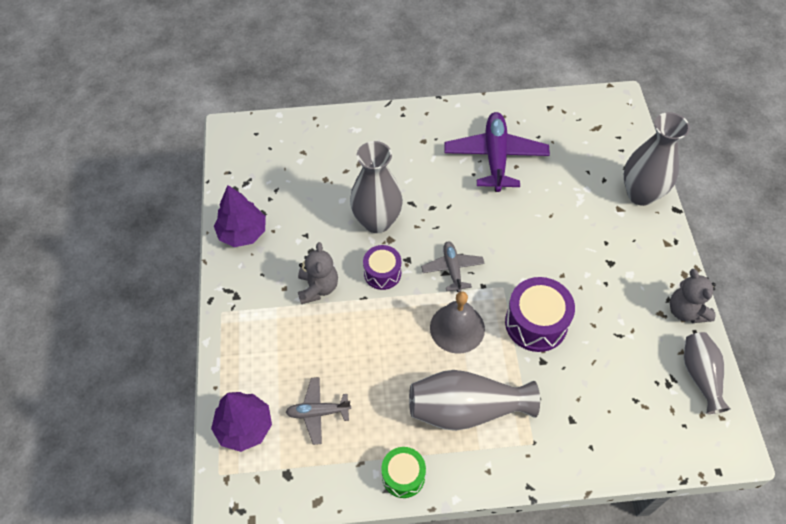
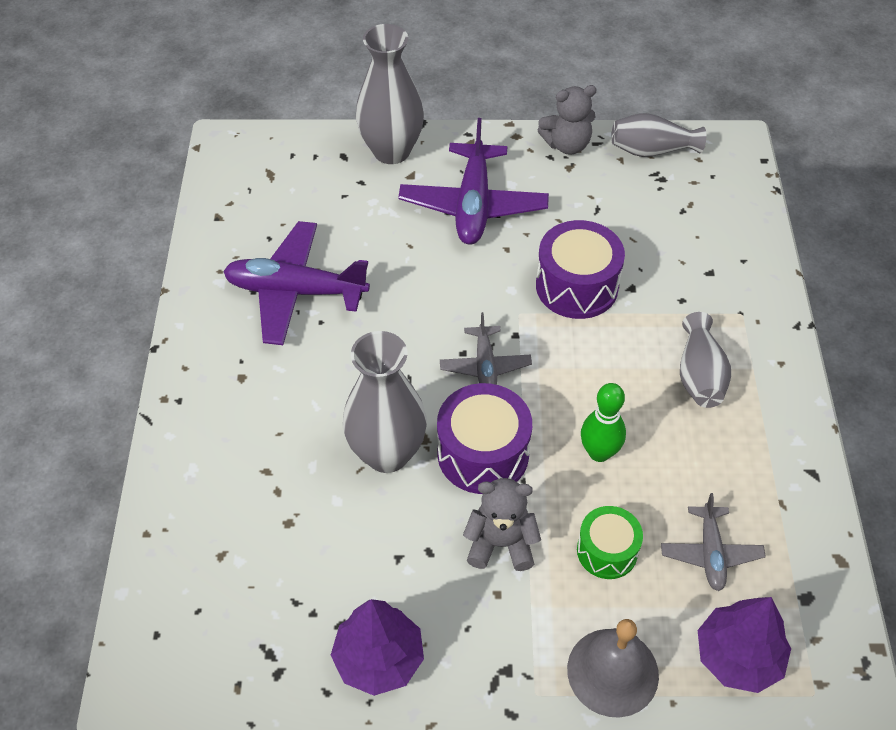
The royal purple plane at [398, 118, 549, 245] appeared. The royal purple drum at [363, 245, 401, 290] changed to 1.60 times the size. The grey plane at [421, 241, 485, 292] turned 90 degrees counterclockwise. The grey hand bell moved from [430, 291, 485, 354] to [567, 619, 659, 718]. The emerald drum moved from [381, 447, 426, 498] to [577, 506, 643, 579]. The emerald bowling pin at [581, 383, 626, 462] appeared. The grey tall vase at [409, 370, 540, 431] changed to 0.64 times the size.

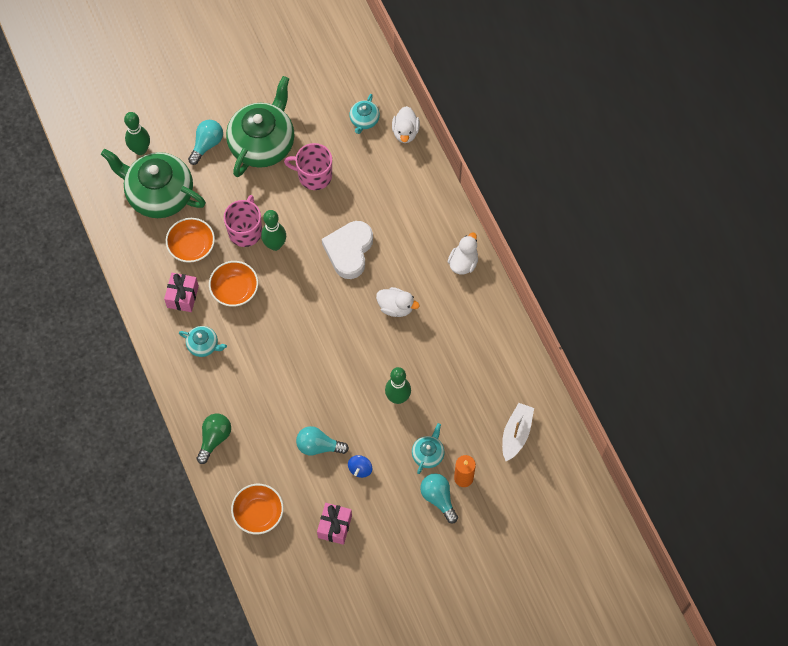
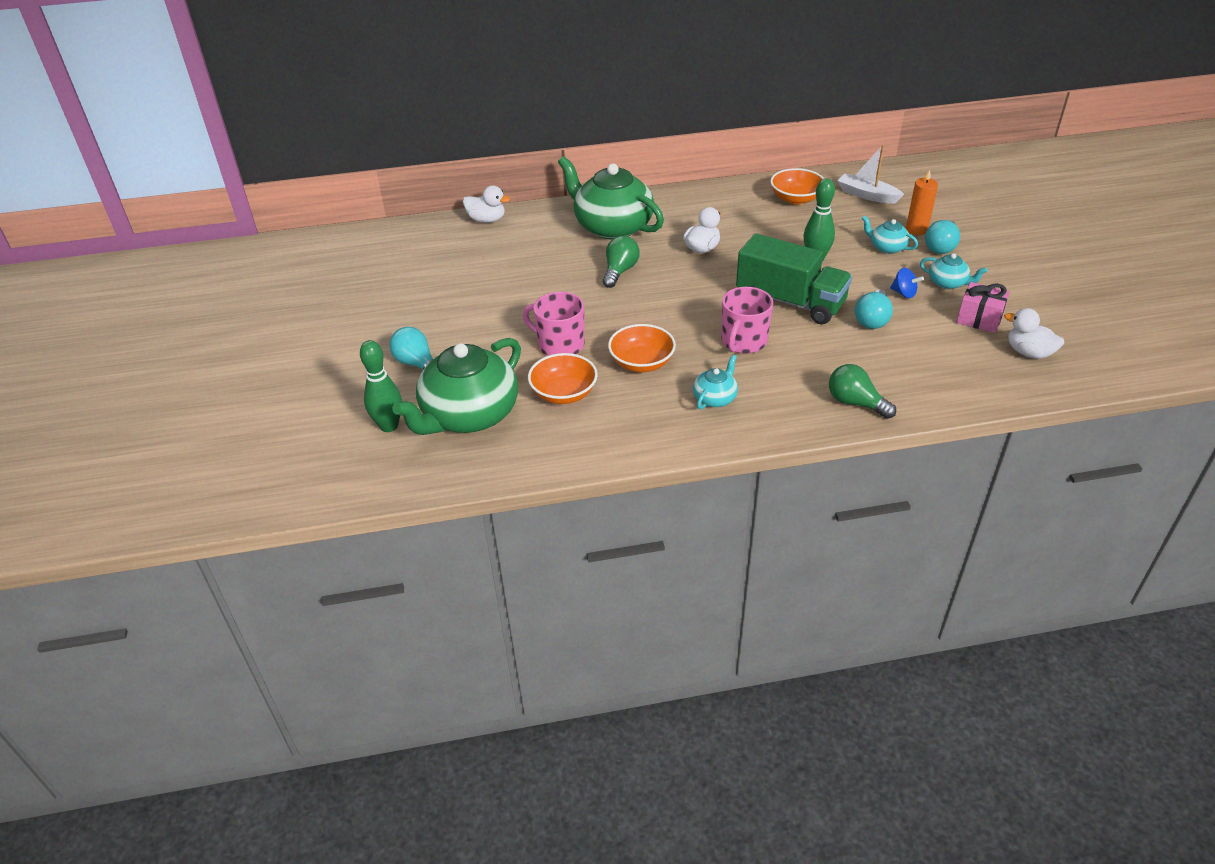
The emerald china teapot moved from [226, 76, 295, 177] to [558, 156, 664, 239]. The white heart shape at [322, 221, 373, 279] was replaced by the emerald bulb at [603, 236, 640, 288]. The rose-pink coffee mug moved from [284, 143, 332, 190] to [721, 287, 773, 354]. The emerald lorry at [736, 233, 852, 324] appeared. The orange-coloured bowl moved from [231, 484, 284, 534] to [770, 168, 824, 205]. The aqua china teapot moved from [349, 94, 380, 134] to [920, 253, 988, 289]. The aqua bulb at [420, 473, 458, 524] turned 45 degrees counterclockwise. The white toy duck moved from [448, 233, 478, 275] to [1004, 308, 1064, 359]. The rose-pink present at [164, 273, 199, 312] disappeared. The emerald bowling pin at [261, 210, 286, 251] disappeared.

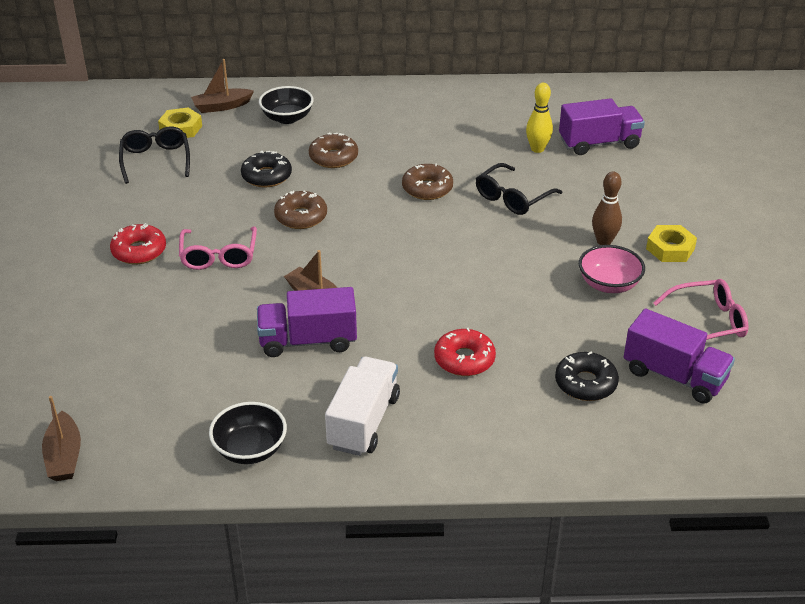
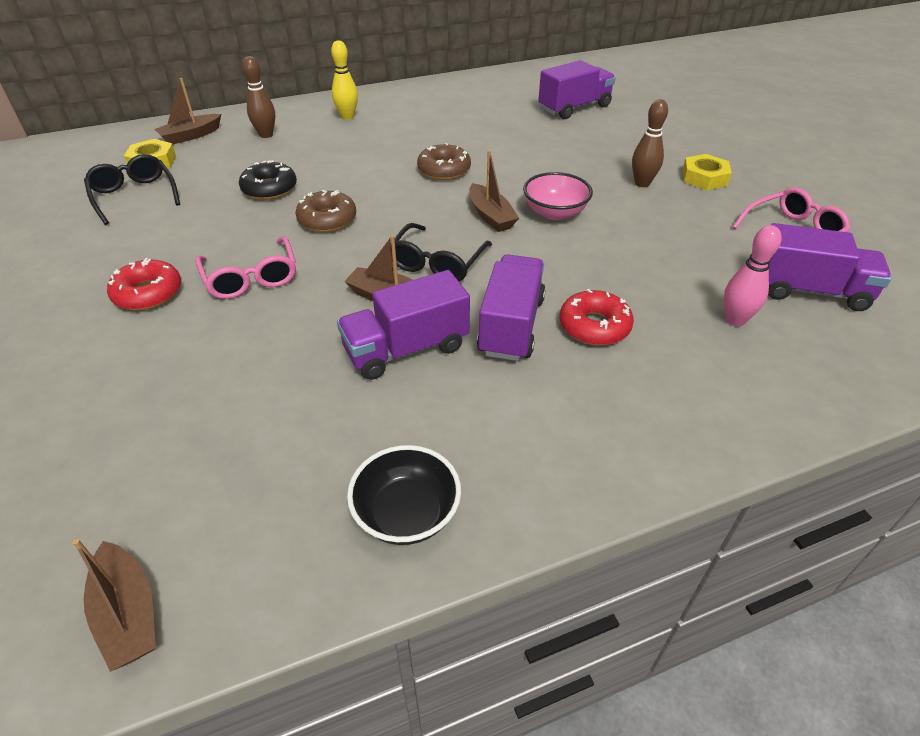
The black bowl at [259, 86, 314, 124] was replaced by the brown bowling pin at [242, 56, 275, 138]. The golden bowling pin moved from [526, 83, 553, 153] to [331, 40, 358, 120]. The black glasses moved from [476, 163, 562, 215] to [391, 223, 492, 281]. The brown toy boat at [469, 150, 519, 232] appeared. The royal purple lorry at [477, 254, 546, 361] appeared. The rose-pink bowl moved from [579, 245, 645, 293] to [523, 172, 593, 220]. The black donut at [555, 351, 619, 401] was replaced by the rose-pink bowling pin at [724, 225, 782, 327]. The brown donut at [309, 132, 358, 168] disappeared. The white lorry at [325, 357, 400, 456] disappeared.

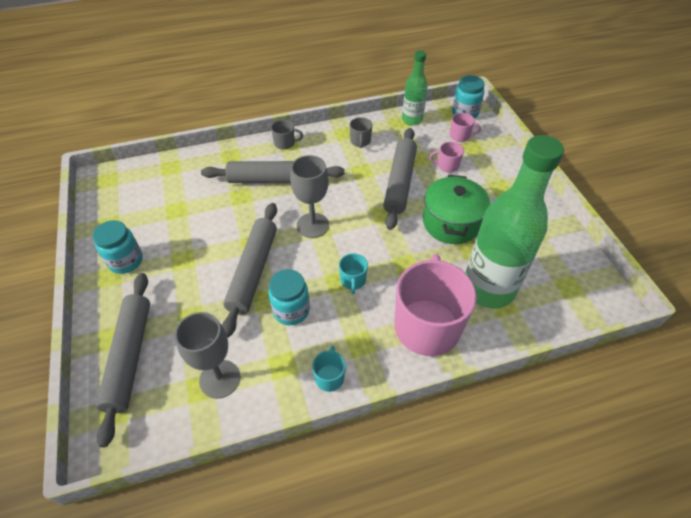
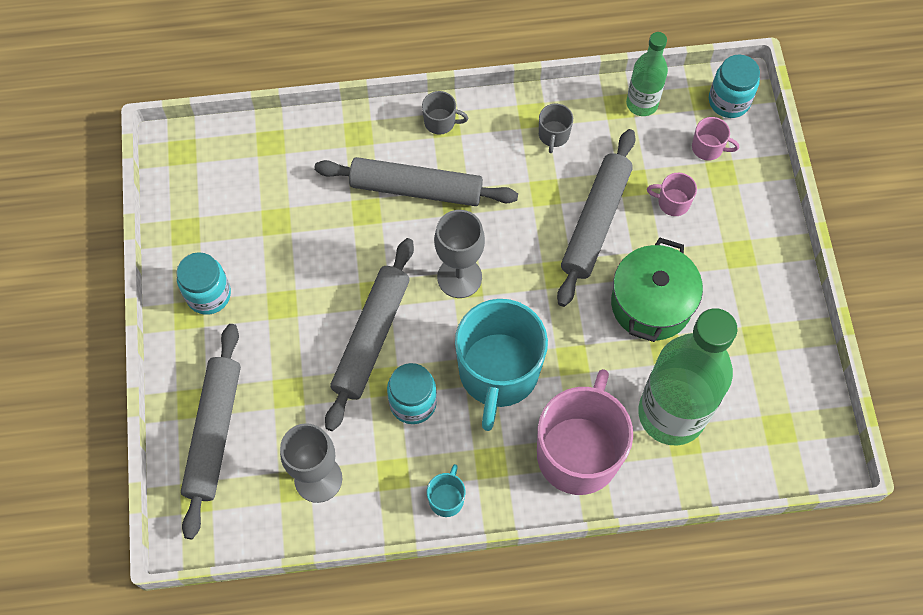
The aqua coffee mug at [339, 253, 368, 294] changed to 2.40 times the size.

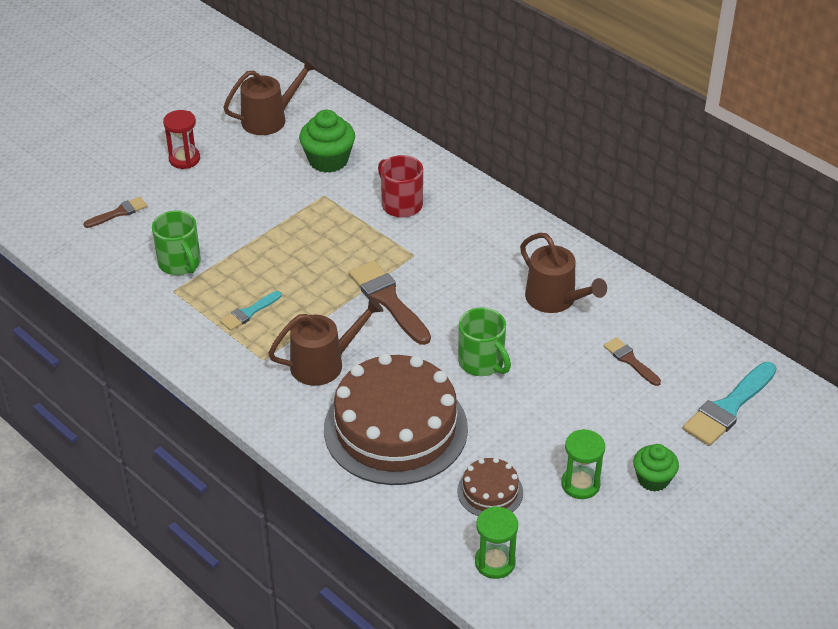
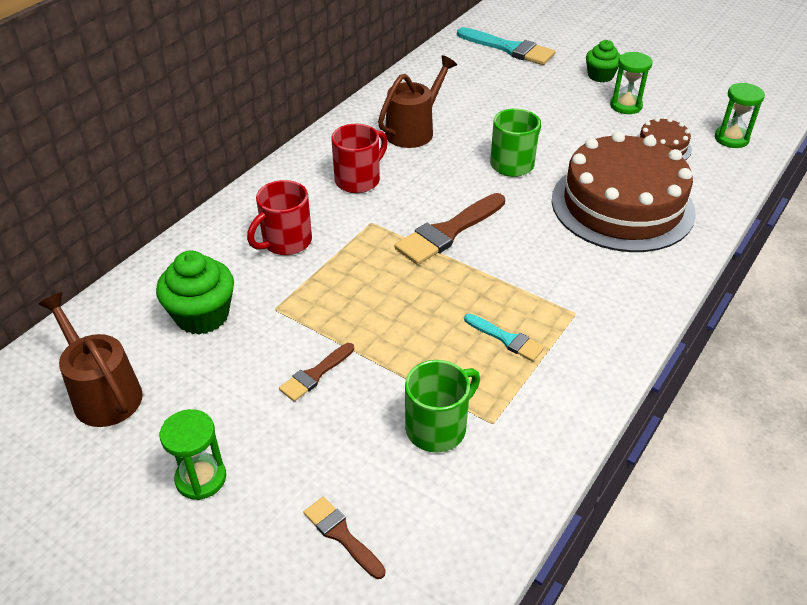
The scarlet sand timer at [163, 110, 200, 169] became the emerald sand timer at [160, 409, 226, 500]. The brown paint brush moved from [604, 337, 661, 386] to [279, 343, 354, 402]. The scarlet coffee mug at [331, 124, 388, 193] appeared. The brown watering can at [268, 297, 384, 386] disappeared.

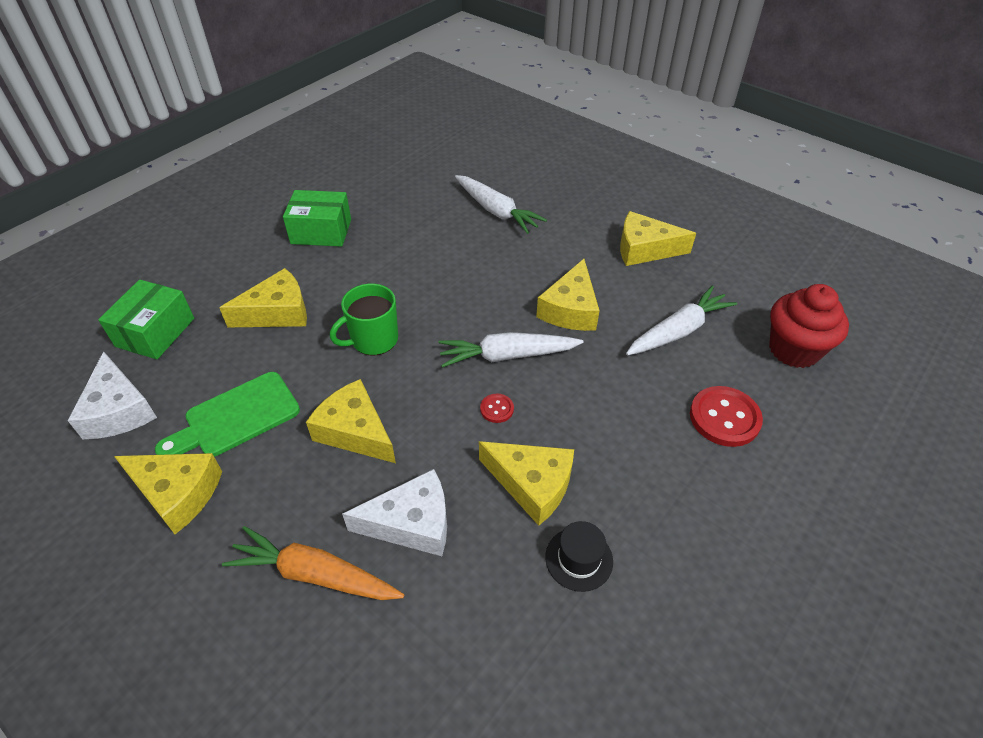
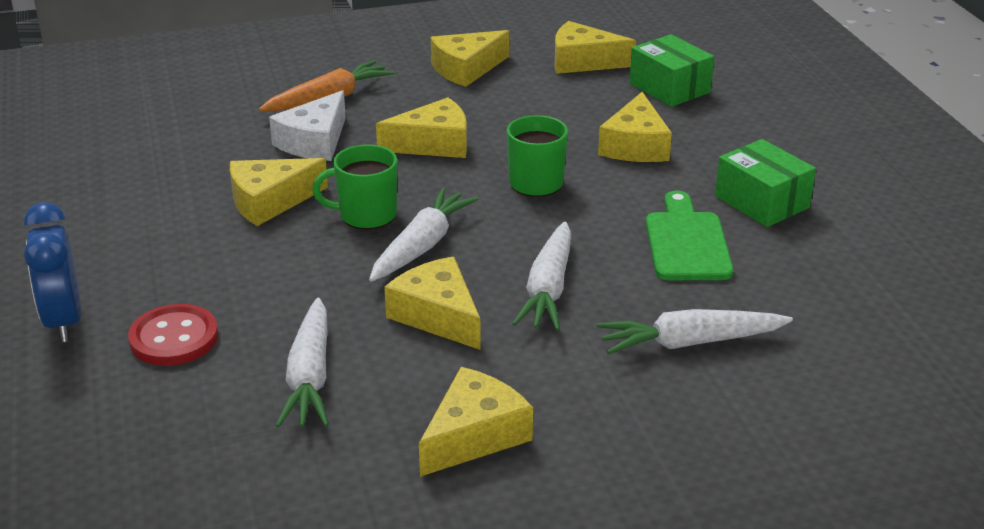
The cobalt alarm clock at [24, 202, 81, 342] appeared. The scarlet button at [480, 394, 514, 423] was replaced by the emerald coffee mug at [312, 145, 397, 229]. The white root vegetable at [512, 221, 571, 331] appeared. The white cheese wedge at [68, 352, 157, 439] became the golden cheese wedge at [555, 21, 636, 74]. The emerald cutting board moved from [155, 372, 300, 457] to [646, 191, 733, 280]. The emerald box at [283, 190, 351, 247] turned 75 degrees counterclockwise. The black top hat at [545, 521, 613, 592] disappeared. The scarlet cupcake at [769, 284, 849, 368] disappeared.

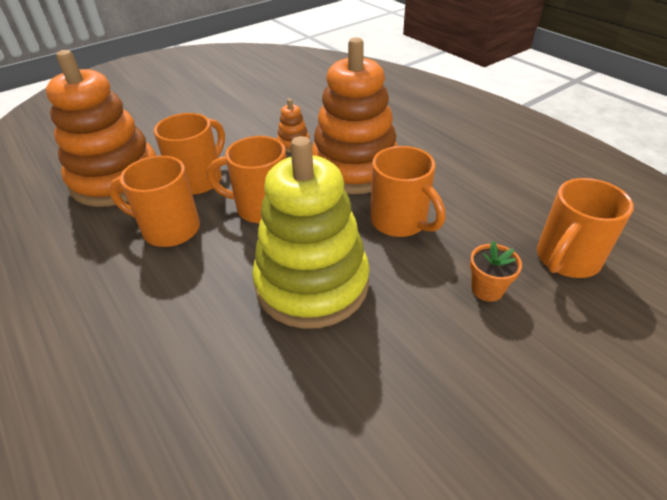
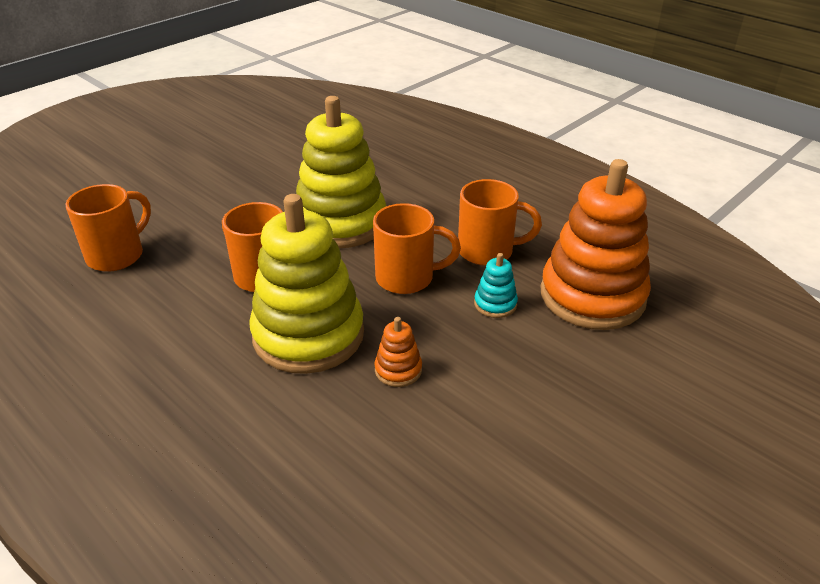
The orange-coloured ring stacker at [312, 37, 398, 194] became the golden ring stacker at [249, 194, 364, 374]. The orange-coloured coffee mug at [154, 113, 225, 195] was replaced by the aqua ring stacker at [474, 253, 518, 318]. The orange-coloured plant pot at [470, 241, 522, 302] disappeared.

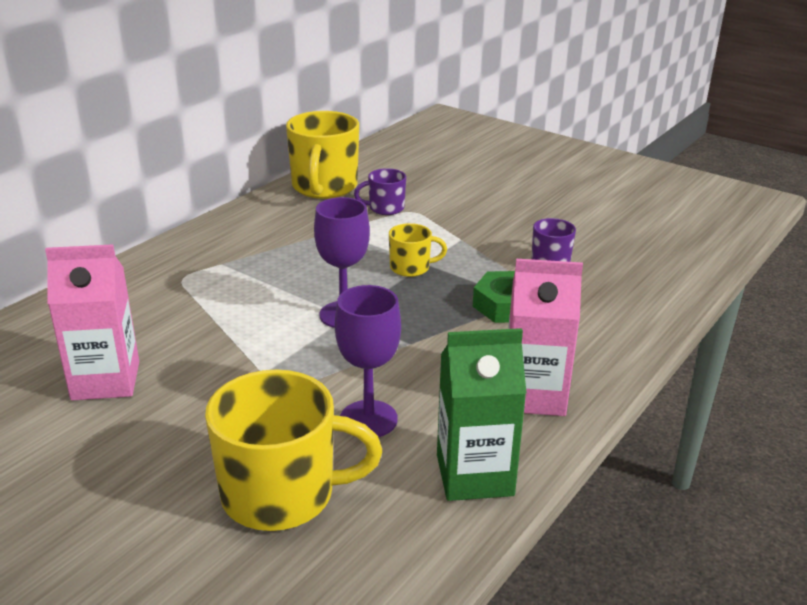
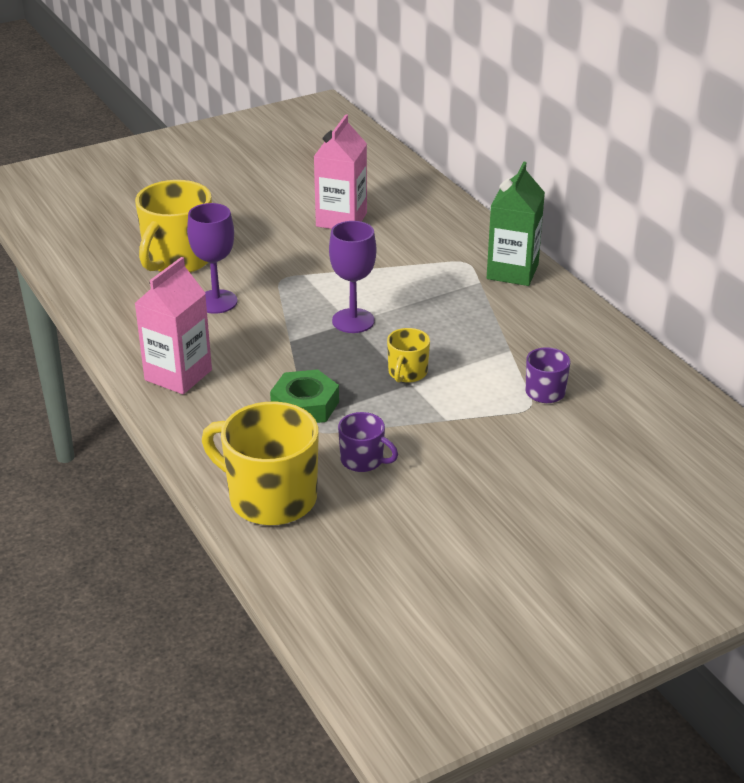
The golden coffee mug moved from [286, 111, 359, 199] to [202, 402, 319, 525]. The emerald milk carton moved from [437, 328, 527, 501] to [487, 162, 545, 286].

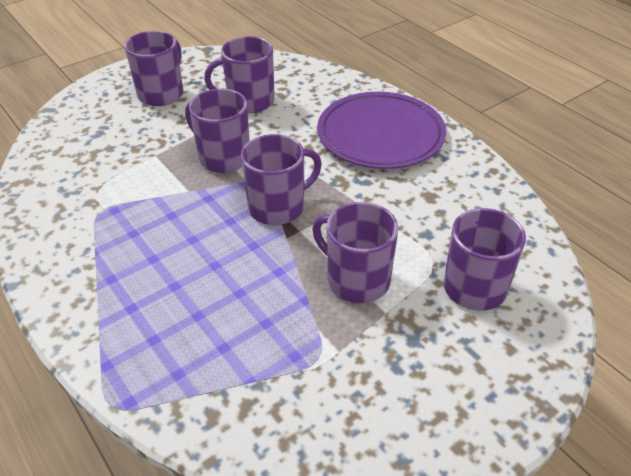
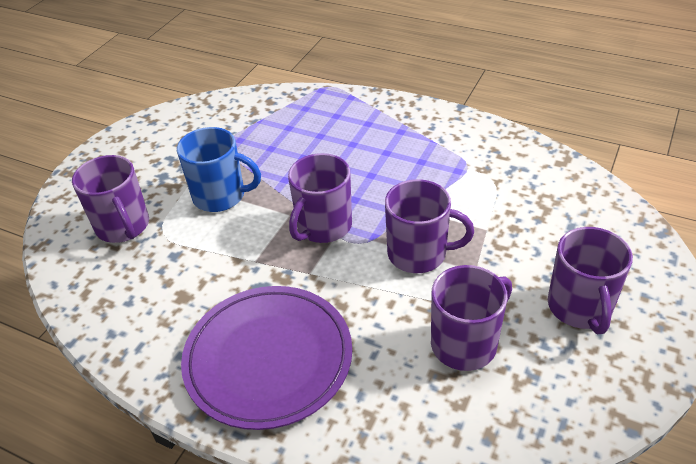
The royal purple coffee mug at [312, 202, 398, 303] became the cobalt coffee mug at [177, 127, 261, 212].

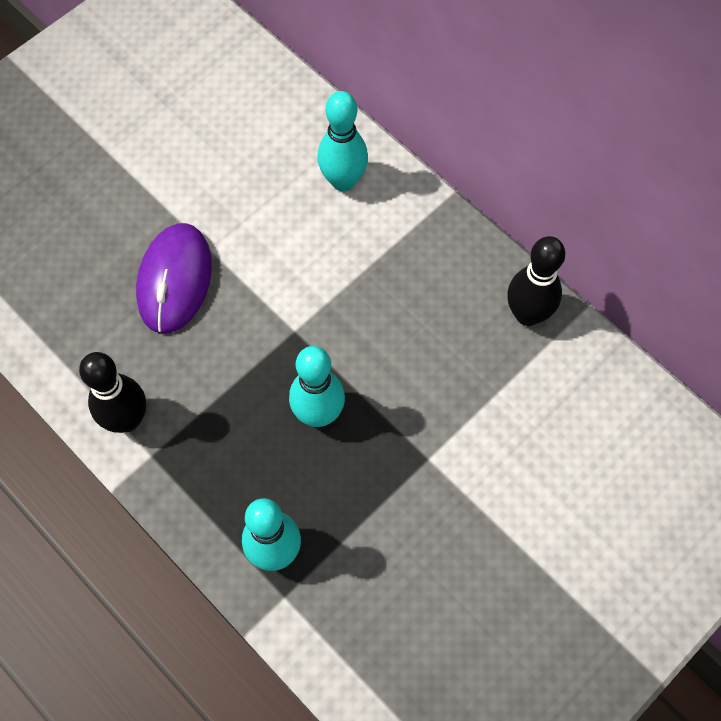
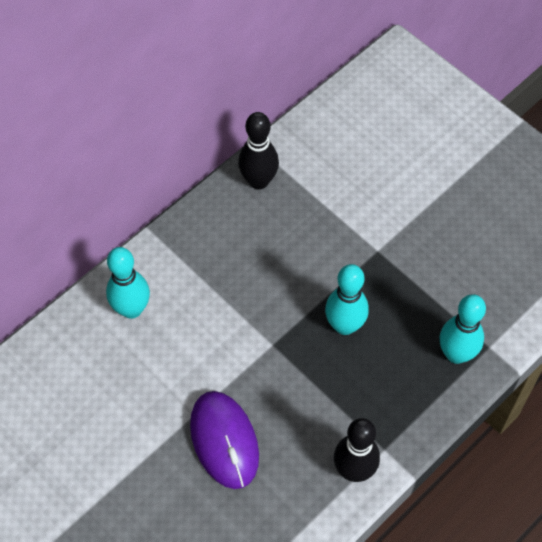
The royal purple mouse at [136, 223, 212, 334] turned 60 degrees clockwise.

